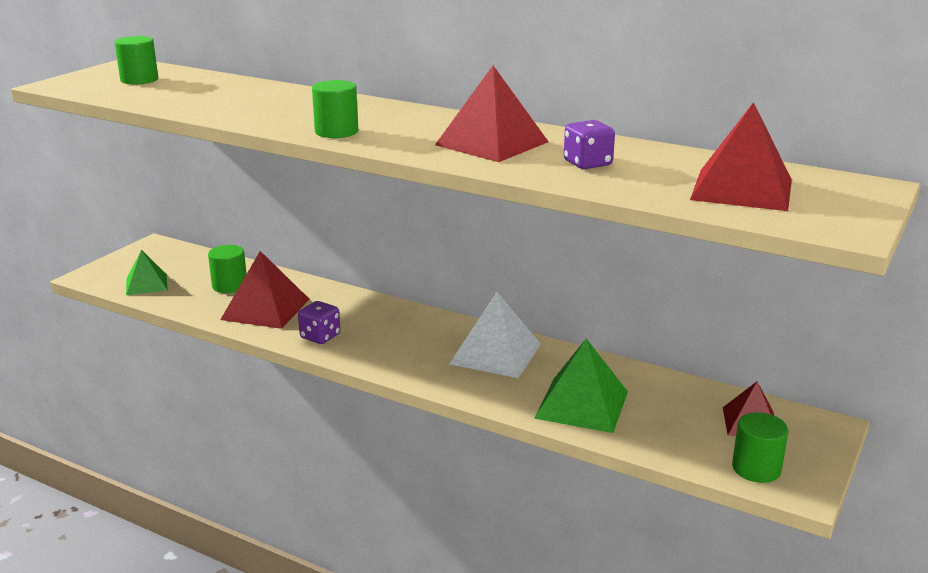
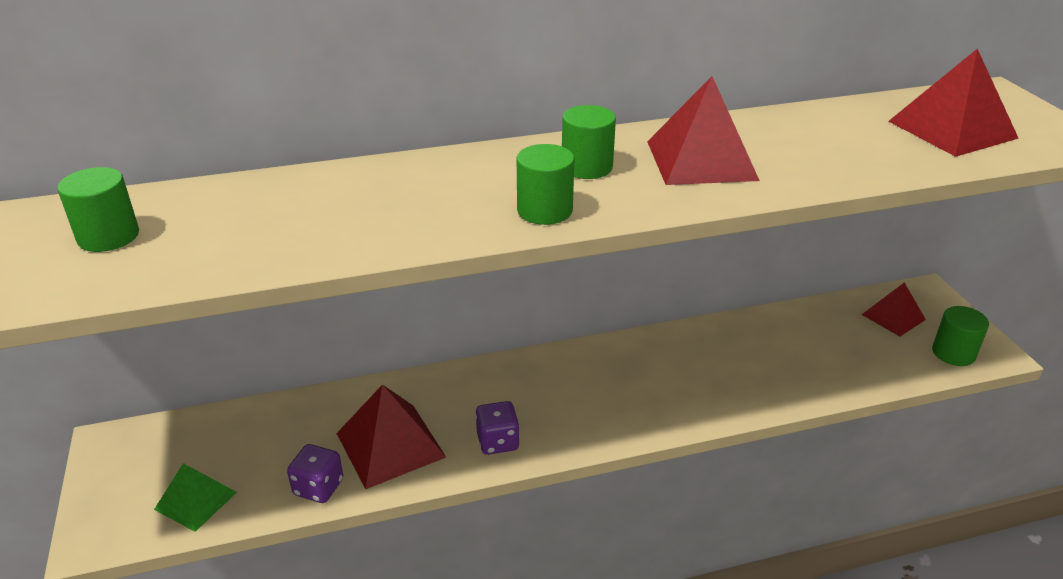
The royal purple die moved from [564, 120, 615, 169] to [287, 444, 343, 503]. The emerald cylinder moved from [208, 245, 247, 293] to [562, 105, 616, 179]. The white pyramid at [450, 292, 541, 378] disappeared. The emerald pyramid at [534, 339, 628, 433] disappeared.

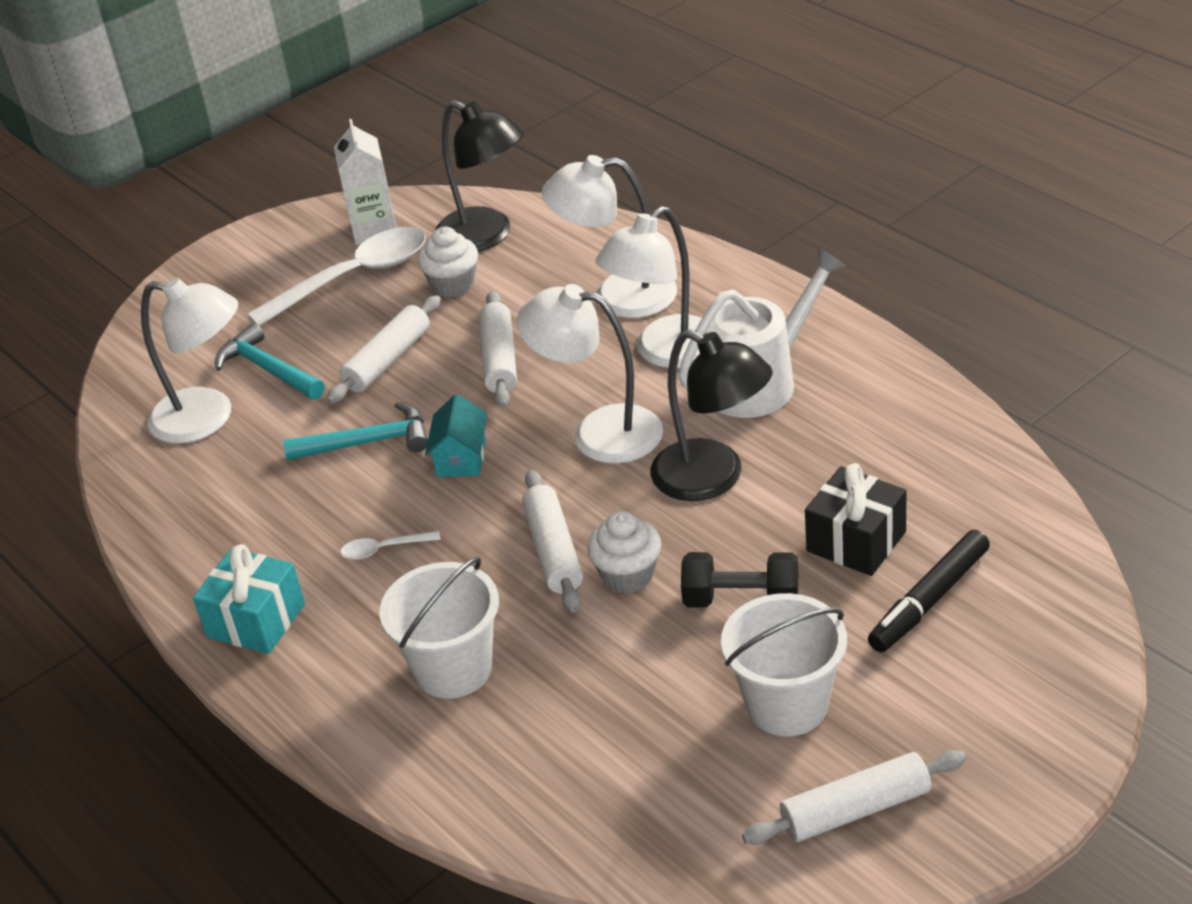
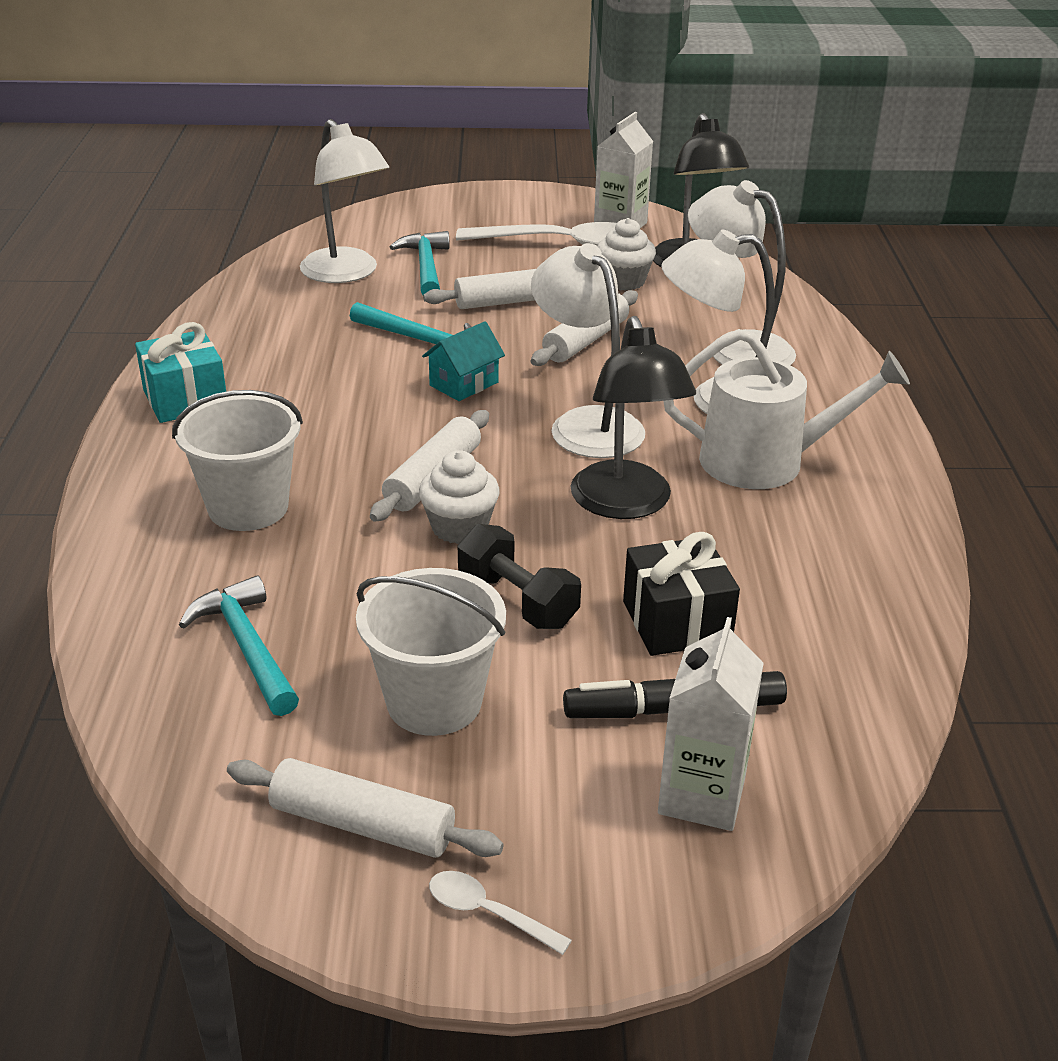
The aqua hammer at [179, 576, 299, 716] appeared. The white spoon moved from [340, 531, 441, 560] to [429, 871, 572, 955]. The white milk carton at [658, 617, 764, 831] appeared.

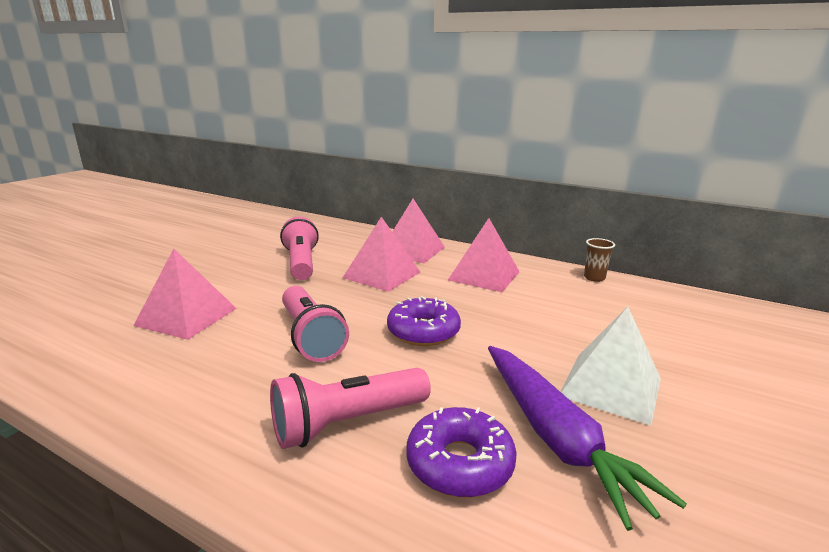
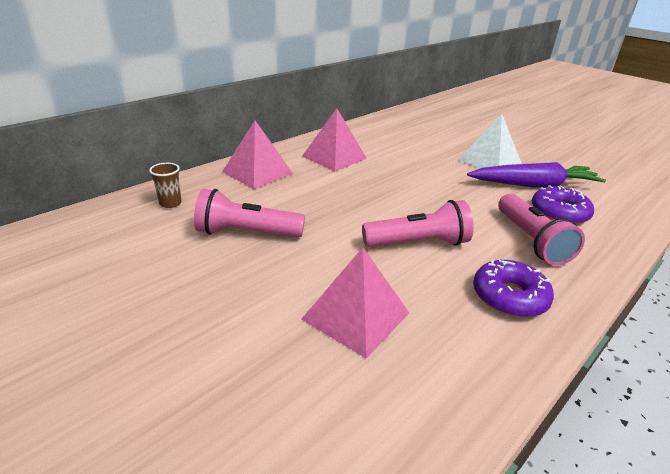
The brown cup moved from [584, 238, 615, 282] to [149, 163, 181, 208]. The royal purple donut moved from [387, 296, 461, 346] to [473, 260, 554, 318]. The rose-pink pyramid at [343, 217, 420, 292] disappeared.

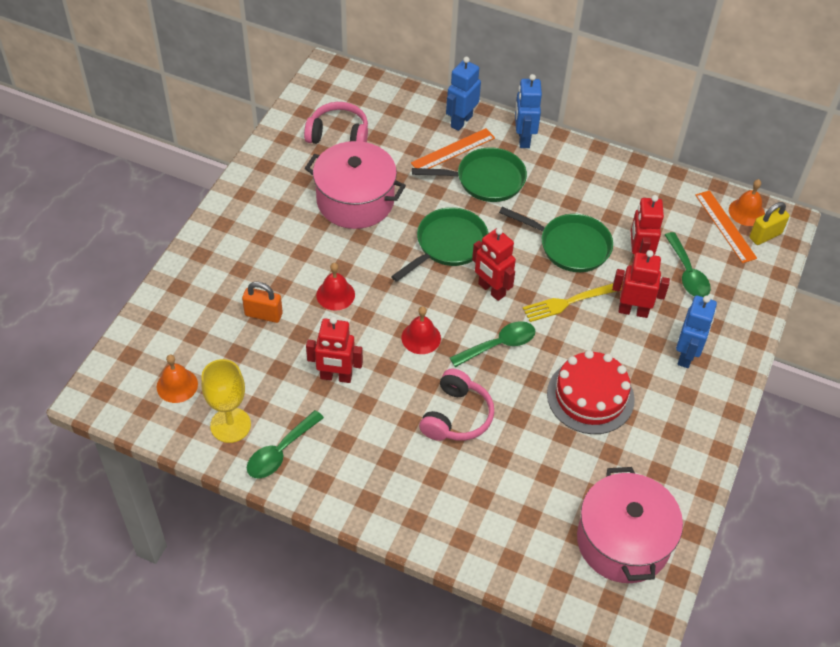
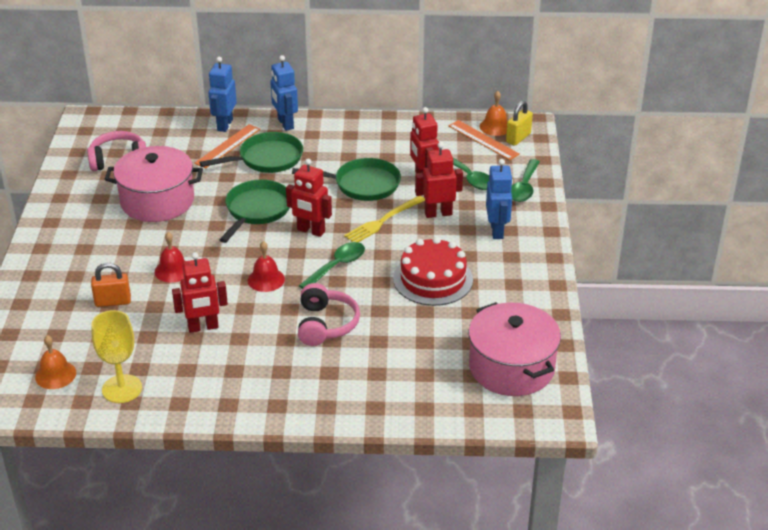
The emerald spoon moved from [247, 410, 324, 479] to [511, 159, 540, 202].

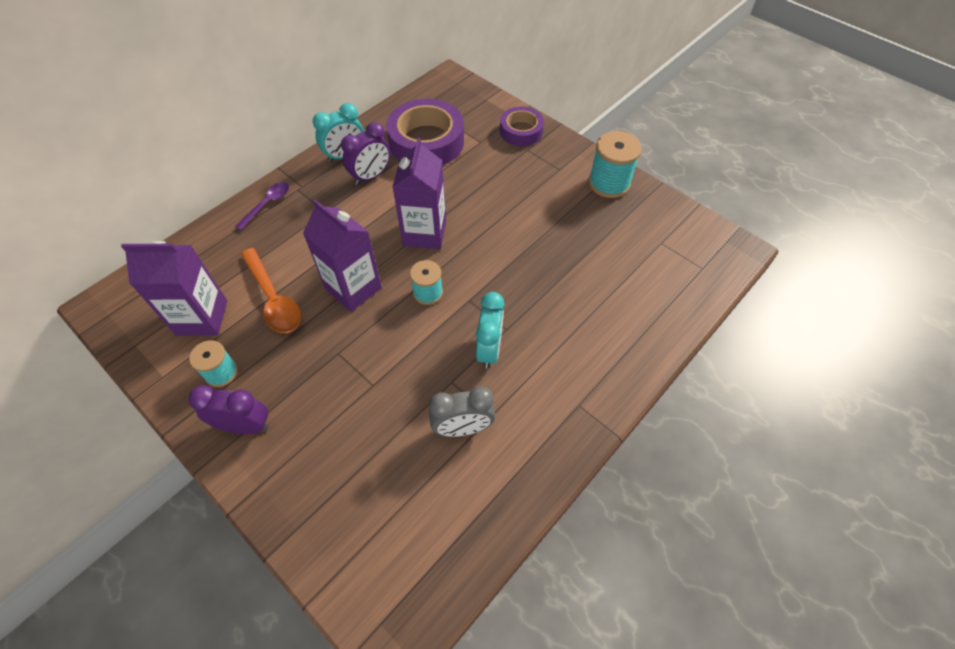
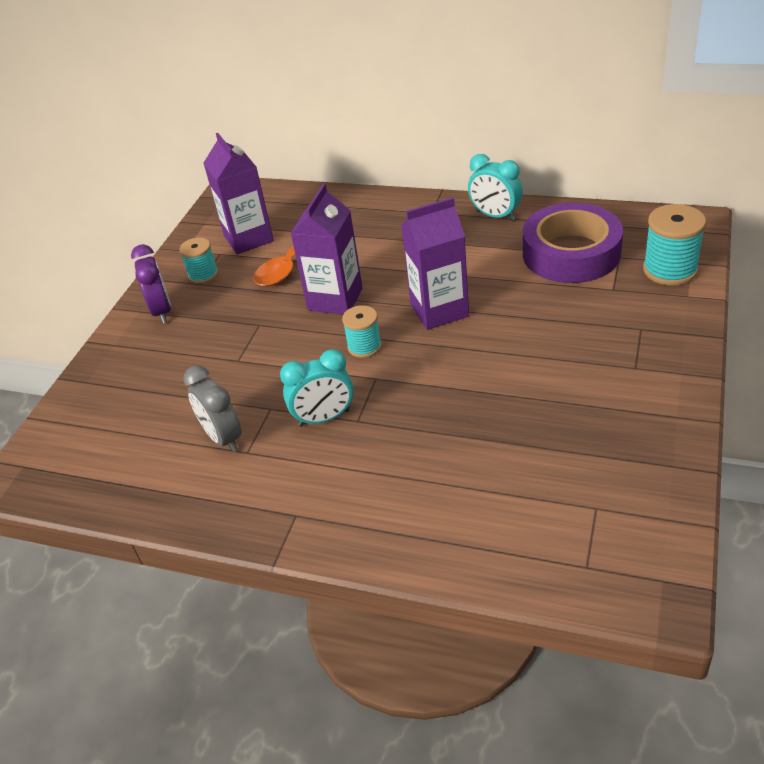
The aqua reel of thread moved from [589, 131, 642, 198] to [643, 204, 706, 286]. The royal purple spoon at [235, 182, 289, 230] disappeared. The royal purple alarm clock at [341, 122, 391, 185] disappeared. The royal purple roll of tape at [500, 107, 544, 146] disappeared.

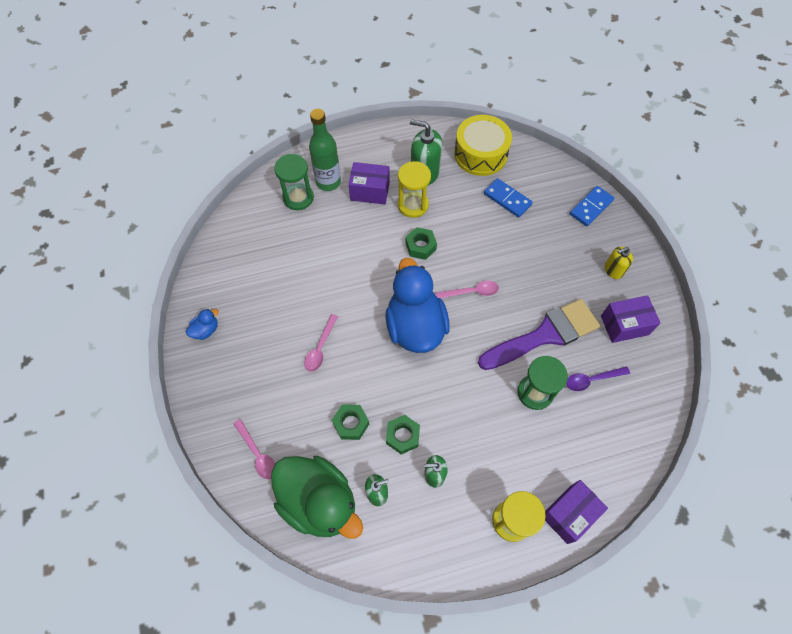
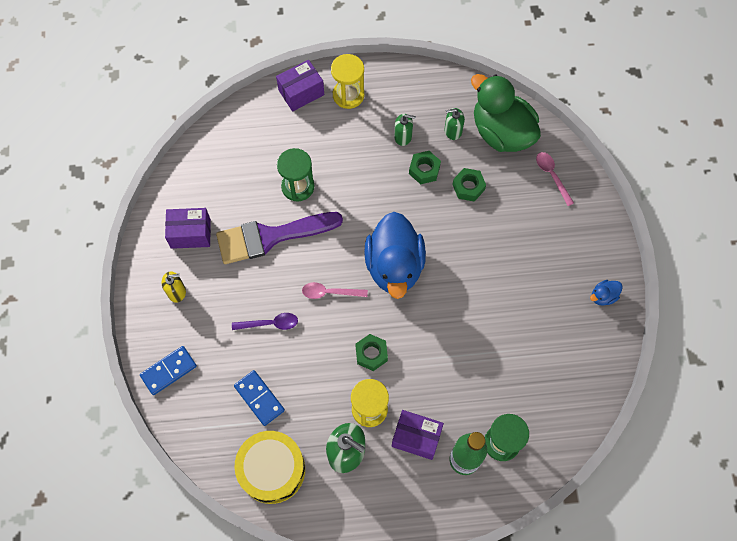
The royal purple spoon moved from [566, 366, 630, 391] to [232, 313, 298, 330]. The rose-pink spoon at [304, 314, 338, 372] disappeared.

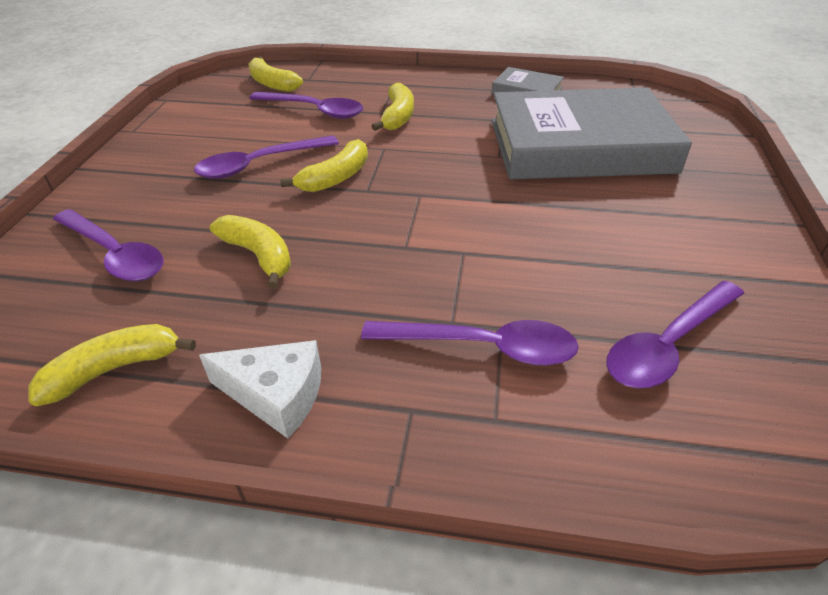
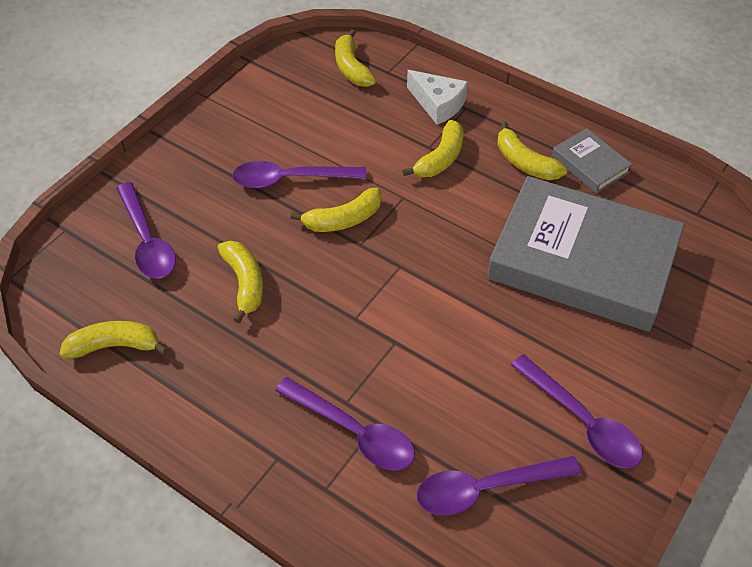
The white cheese wedge moved from [199, 340, 321, 438] to [407, 70, 468, 125]. The golden banana fruit at [497, 121, 567, 180] appeared. The royal purple spoon moved from [250, 92, 363, 119] to [511, 354, 643, 468].

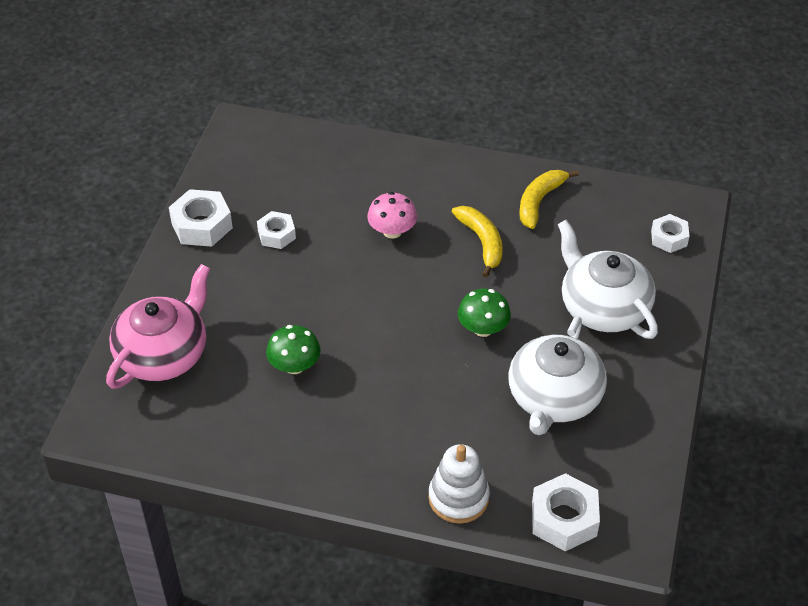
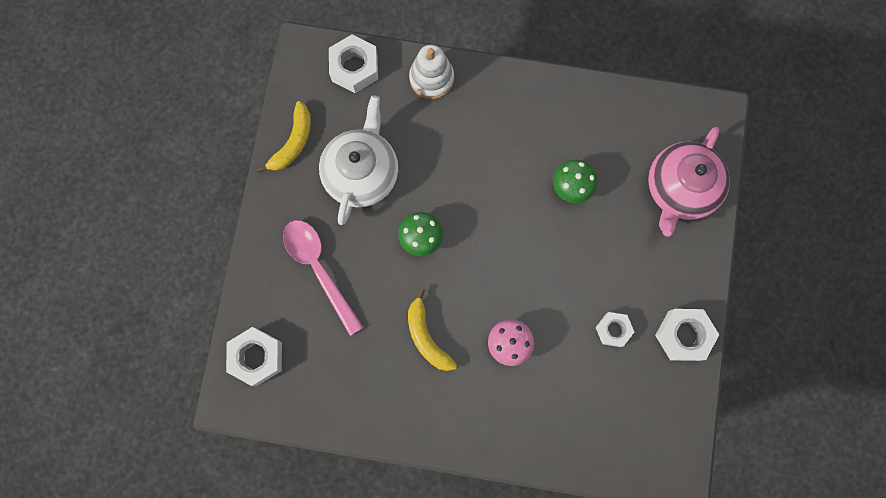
The white hexagon nut at [651, 214, 689, 253] changed to 1.57 times the size. The golden banana fruit moved from [519, 170, 579, 229] to [256, 101, 311, 173]. The white china teapot at [558, 220, 658, 339] was replaced by the rose-pink spoon at [283, 220, 364, 336].

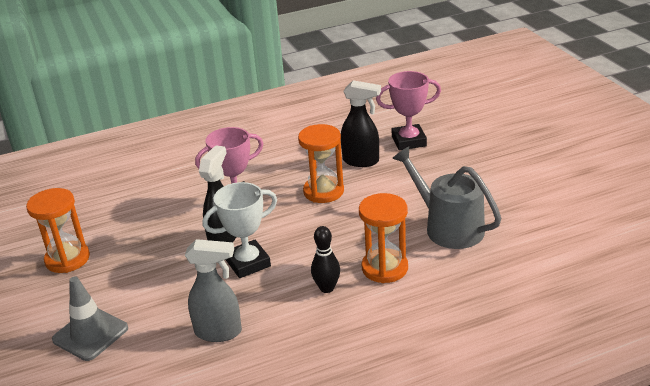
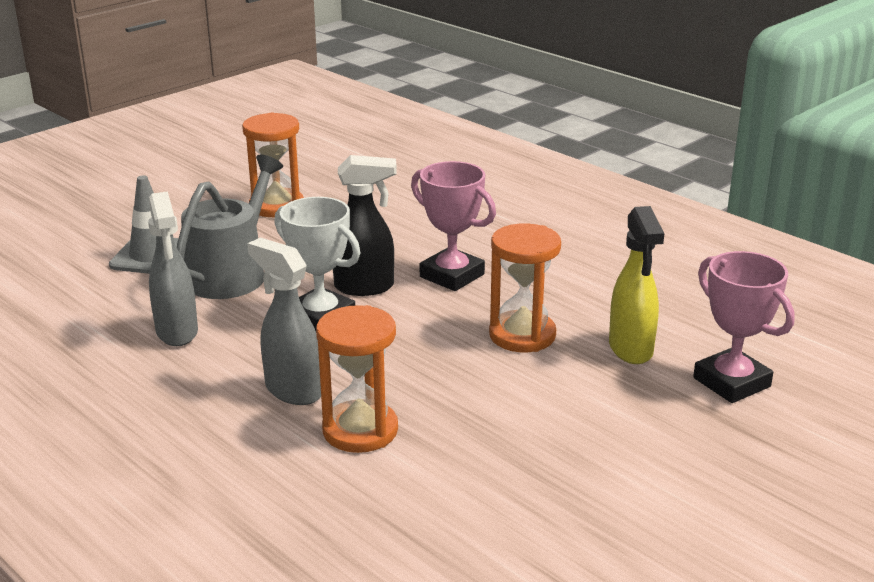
The grey watering can moved from [392, 146, 501, 249] to [177, 155, 283, 299]. The black bowling pin at [311, 226, 340, 293] was replaced by the grey spray bottle at [247, 237, 321, 405]. The black spray bottle at [341, 80, 381, 167] became the golden spray bottle at [609, 206, 664, 364].

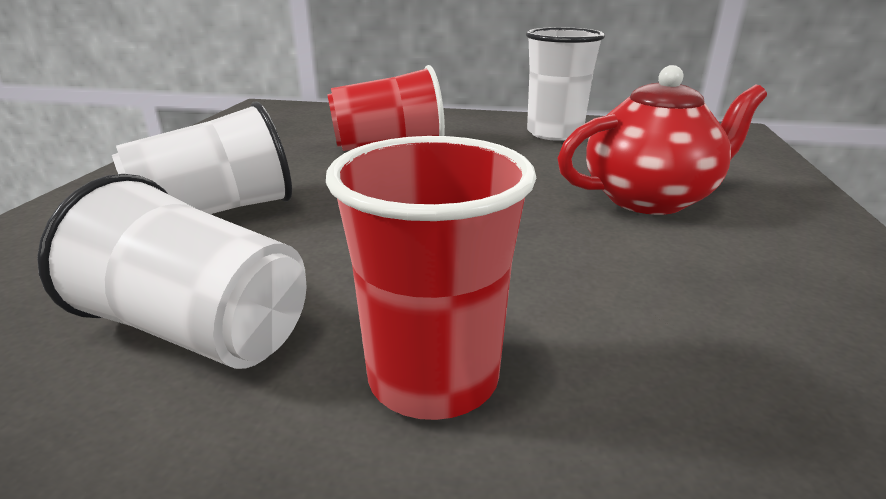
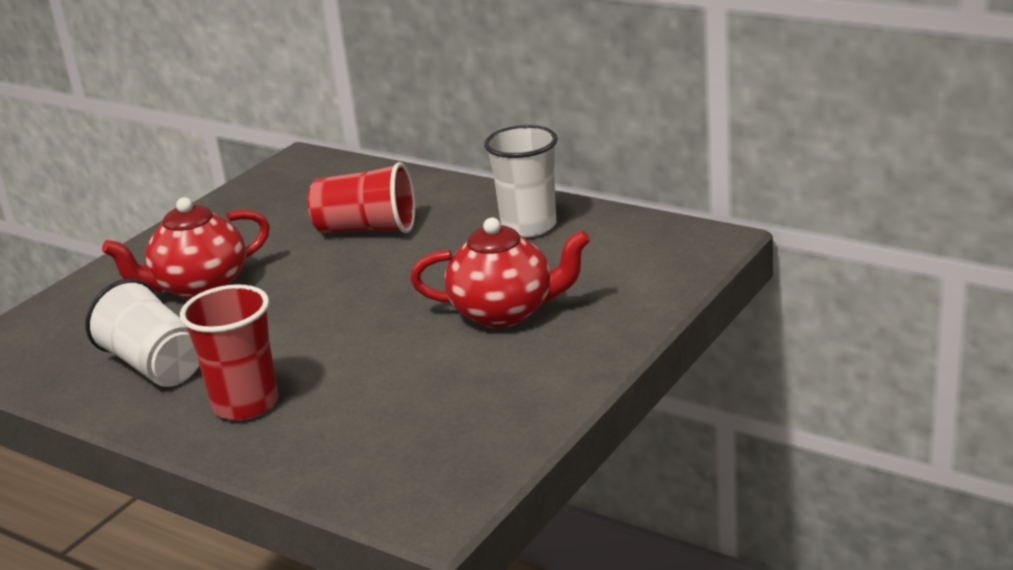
The white cup at [112, 102, 292, 214] was replaced by the scarlet china teapot at [102, 197, 270, 300].

